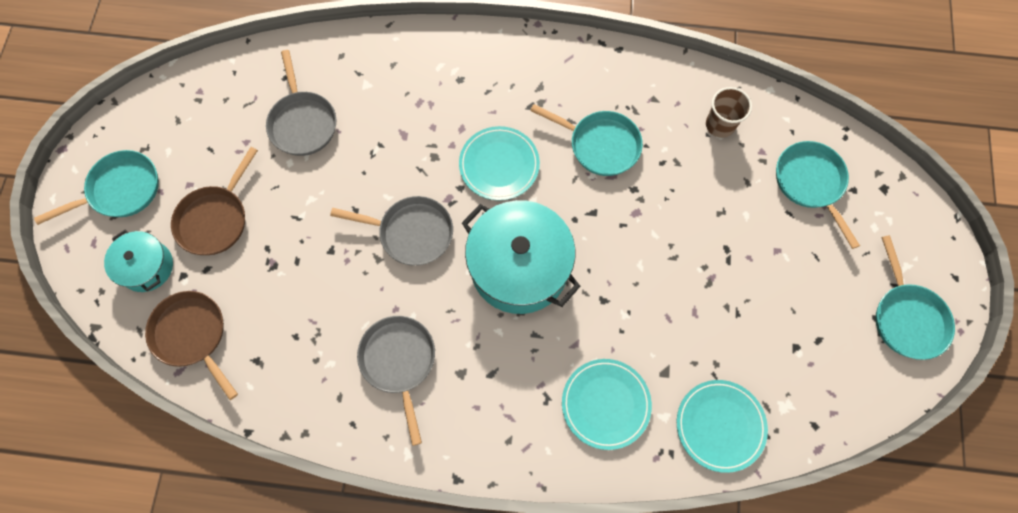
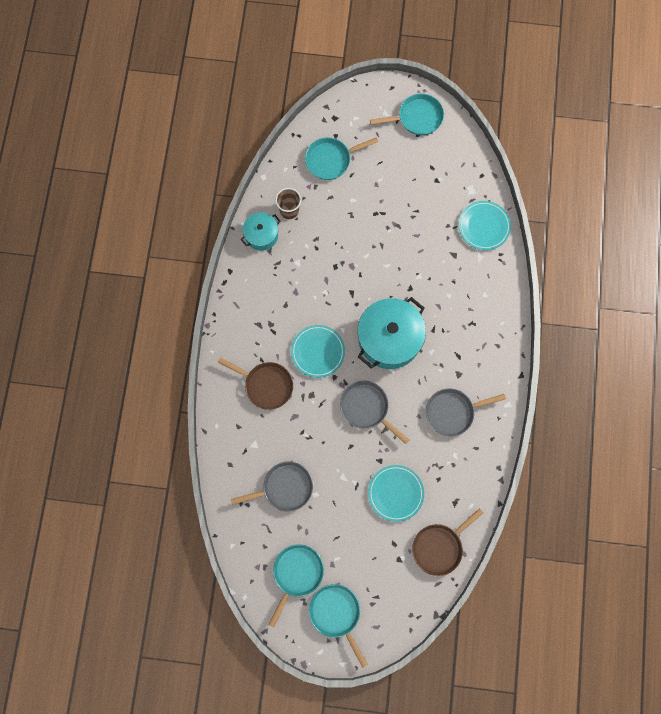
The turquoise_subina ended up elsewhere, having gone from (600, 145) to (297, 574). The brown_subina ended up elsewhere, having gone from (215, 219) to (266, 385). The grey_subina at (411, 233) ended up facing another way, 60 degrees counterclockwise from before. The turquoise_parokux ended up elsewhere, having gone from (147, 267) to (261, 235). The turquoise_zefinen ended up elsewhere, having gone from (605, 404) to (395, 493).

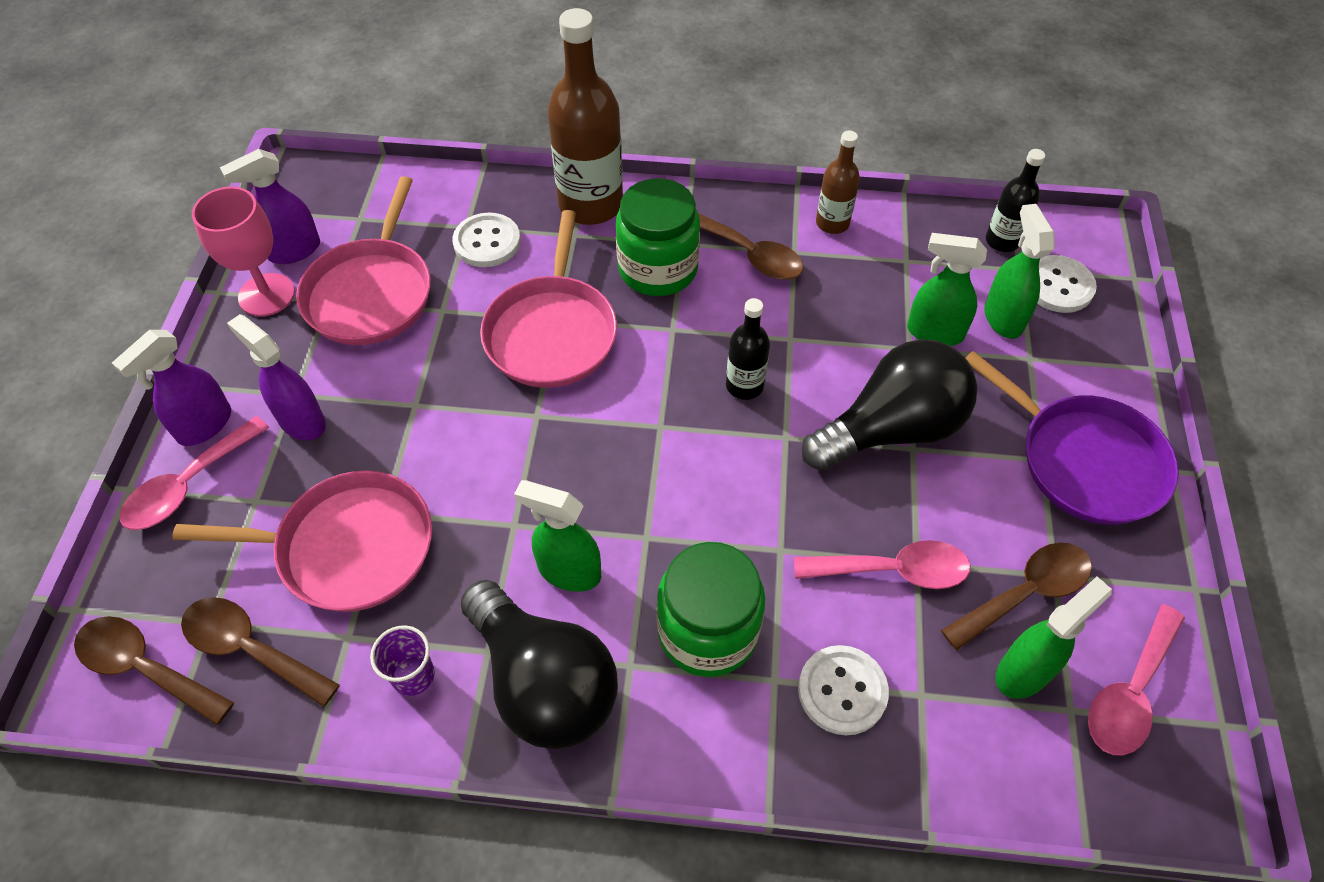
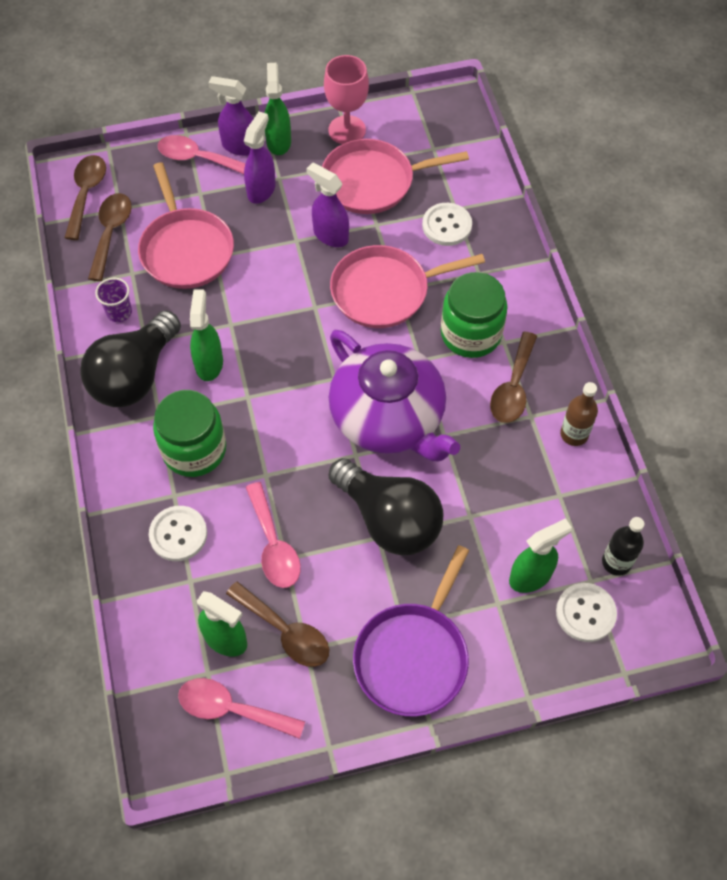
The second view lost the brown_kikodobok at (590, 205). The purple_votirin ended up elsewhere, having gone from (294, 251) to (330, 235). The green_votirin ended up elsewhere, having gone from (934, 332) to (278, 141). Where the black_kikodobok stood at (744, 385), the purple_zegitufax came to stand at (389, 418).

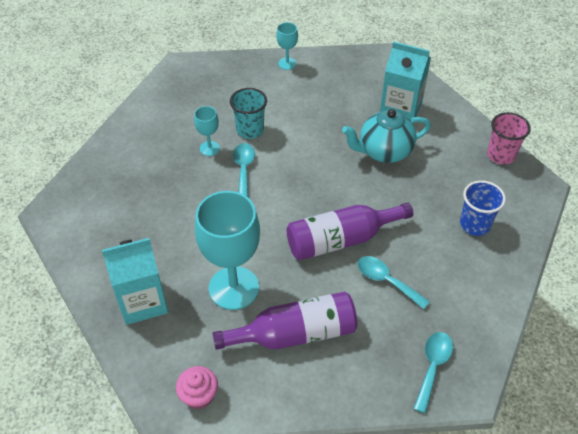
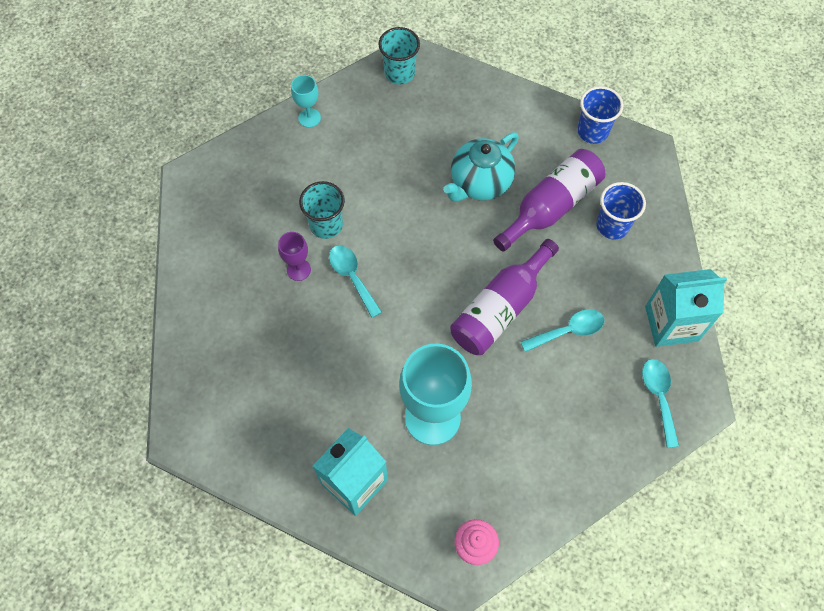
The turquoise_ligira ended up elsewhere, having gone from (400, 109) to (671, 323). What was the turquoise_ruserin at (209, 148) turned into the purple_ruserin at (298, 270). What was the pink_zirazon at (501, 155) turned into the blue_zirazon at (592, 131). The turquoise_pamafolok at (386, 281) ended up facing another way, 150 degrees clockwise from before. The purple_kikodobok ended up elsewhere, having gone from (295, 333) to (551, 206). The second view gained the turquoise_zirazon at (399, 73).

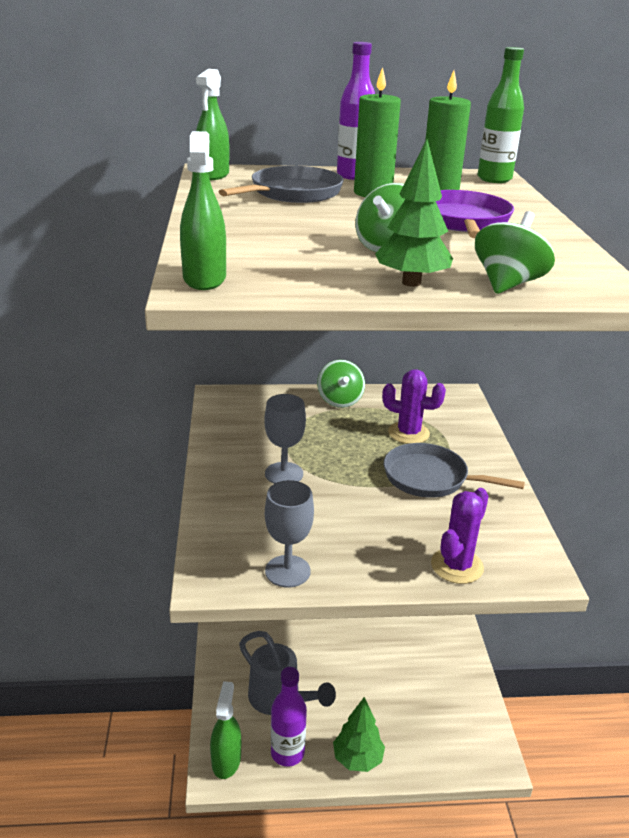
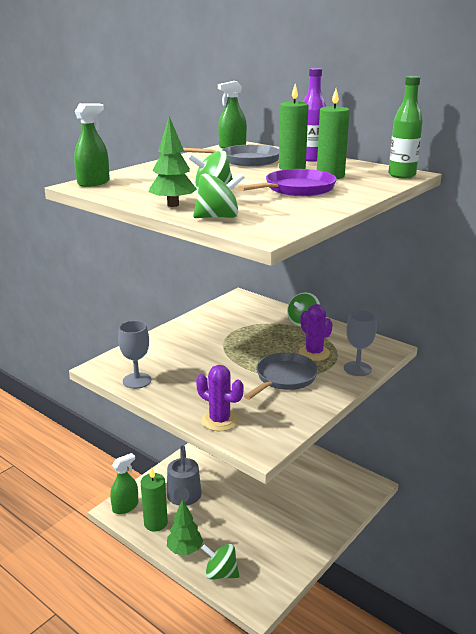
The grey_ruserin ended up elsewhere, having gone from (284, 474) to (357, 369). The grey_subina at (430, 478) ended up facing another way, 60 degrees clockwise from before. The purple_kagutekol at (457, 566) ended up facing another way, 45 degrees clockwise from before. Where the purple_kikodobok stood at (287, 753), the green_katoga came to stand at (155, 523). The second view gained the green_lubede at (221, 573).

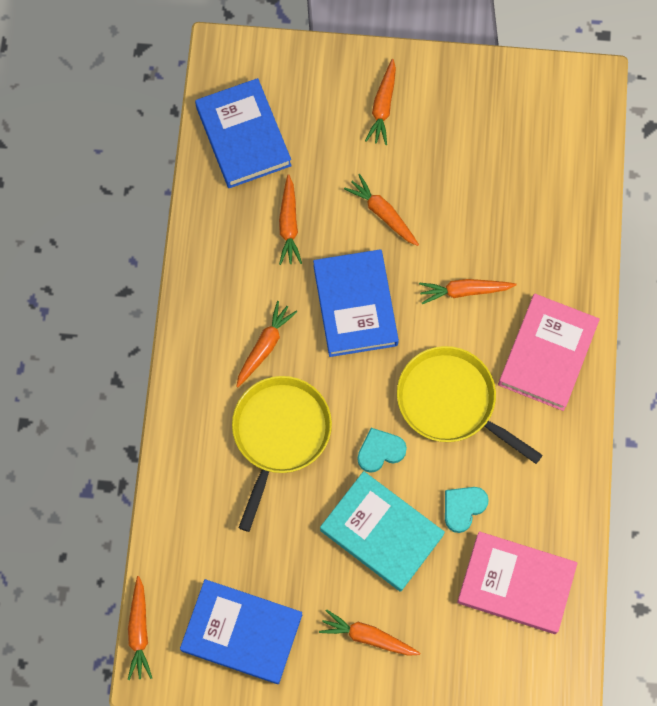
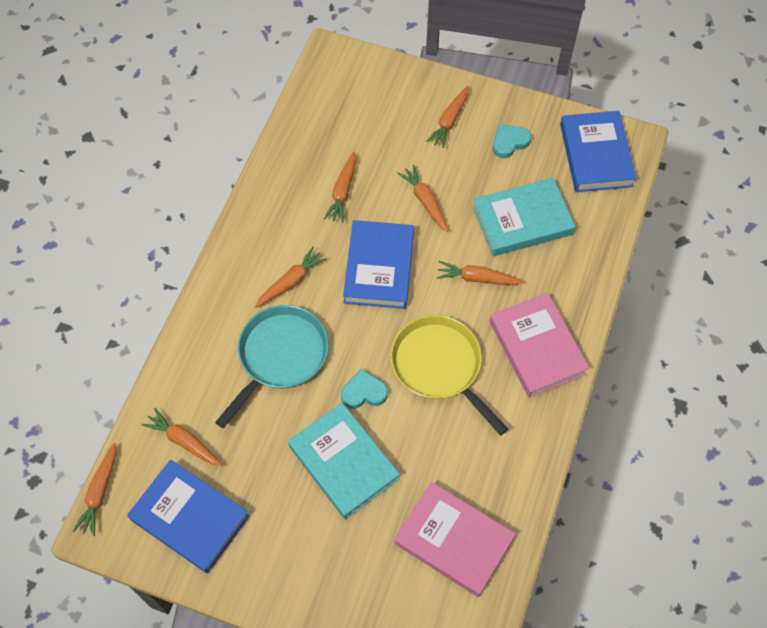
The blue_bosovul ended up elsewhere, having gone from (243, 136) to (596, 155). The pink_bosovul at (547, 354) ended up facing another way, 60 degrees counterclockwise from before. What was the yellow_subina at (279, 434) turned into the turquoise_subina at (280, 356). The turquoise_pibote ended up elsewhere, having gone from (463, 508) to (509, 142). The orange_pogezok ended up elsewhere, having gone from (367, 636) to (184, 441). The second view gained the turquoise_bosovul at (522, 220).

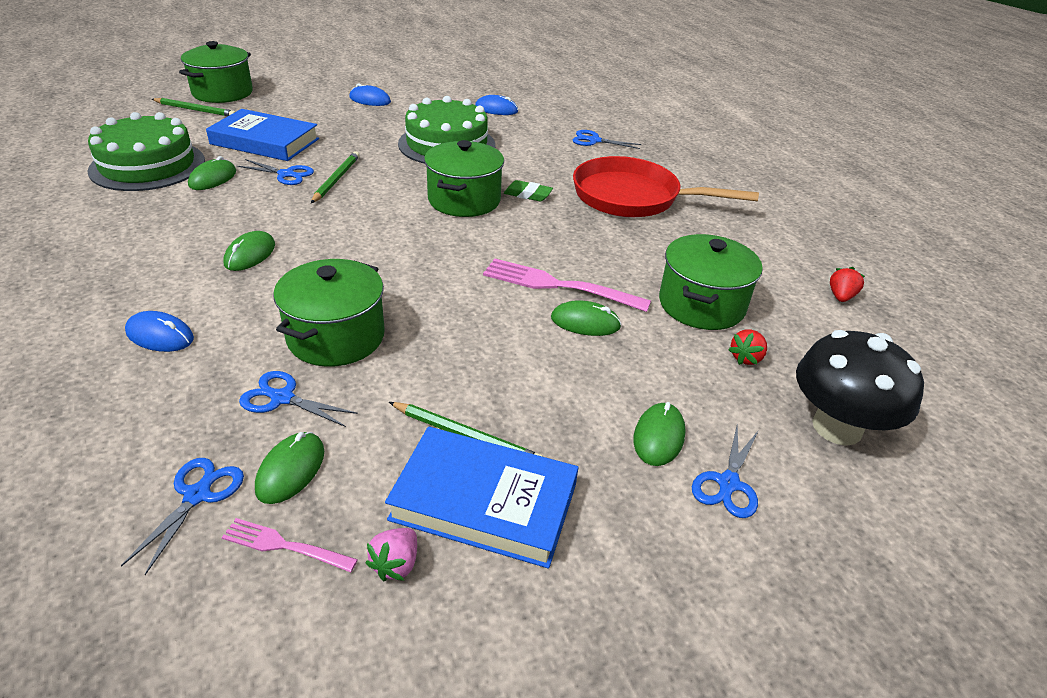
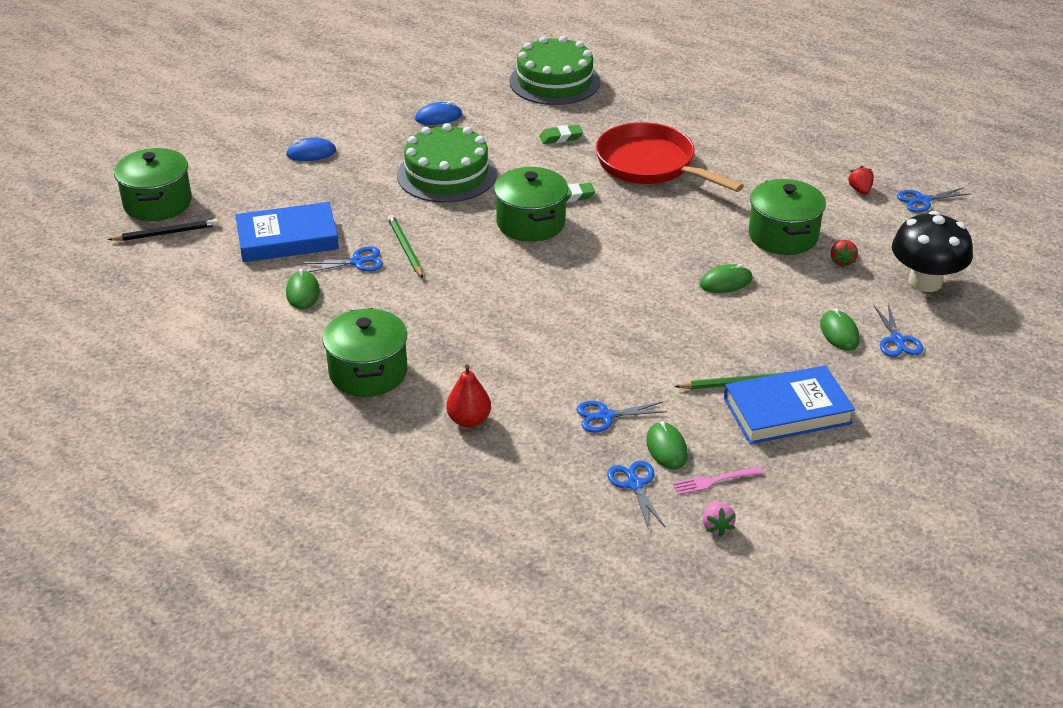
What was the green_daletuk at (195, 110) turned into the black_daletuk at (166, 233). The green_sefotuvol ended up elsewhere, having gone from (148, 165) to (554, 81). The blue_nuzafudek ended up elsewhere, having gone from (594, 140) to (922, 200). The red_subina at (633, 197) ended up facing another way, 60 degrees clockwise from before. The second view lost the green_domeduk at (250, 254). The second view lost the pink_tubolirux at (558, 285). The green_parokux ended up elsewhere, having gone from (336, 337) to (368, 372). Where the blue_domeduk stood at (160, 335), the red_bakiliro came to stand at (469, 420). The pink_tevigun ended up elsewhere, having gone from (396, 564) to (716, 526). The second view gained the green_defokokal at (561, 137).

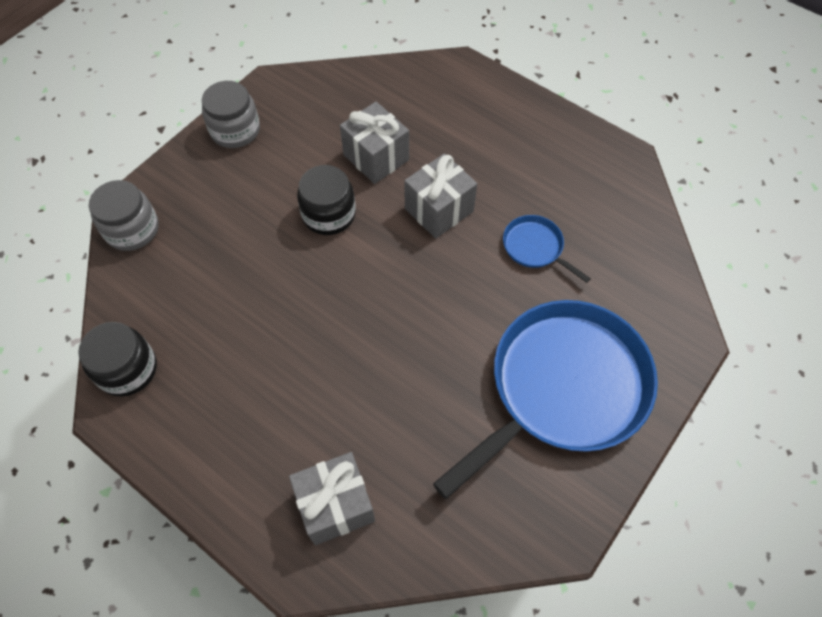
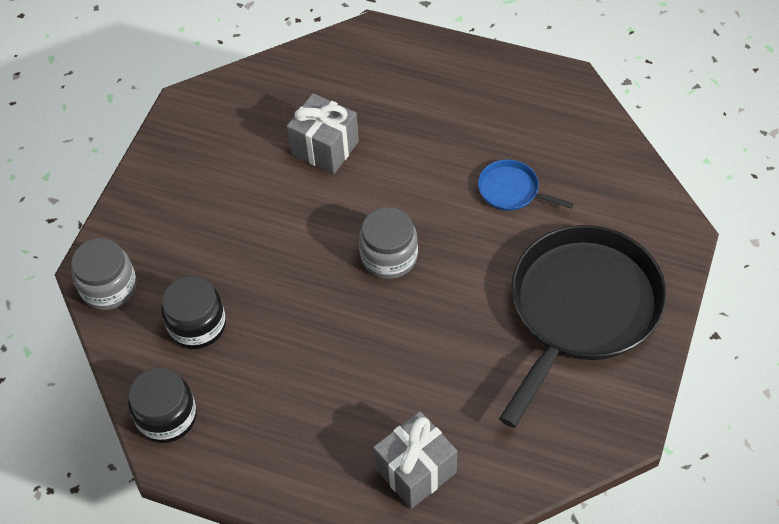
The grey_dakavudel ended up elsewhere, having gone from (235, 130) to (389, 256). The second view lost the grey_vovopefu at (439, 210). The black_dakavudel ended up elsewhere, having gone from (329, 214) to (197, 325). What was the blue_subina at (562, 387) turned into the black_subina at (581, 308).

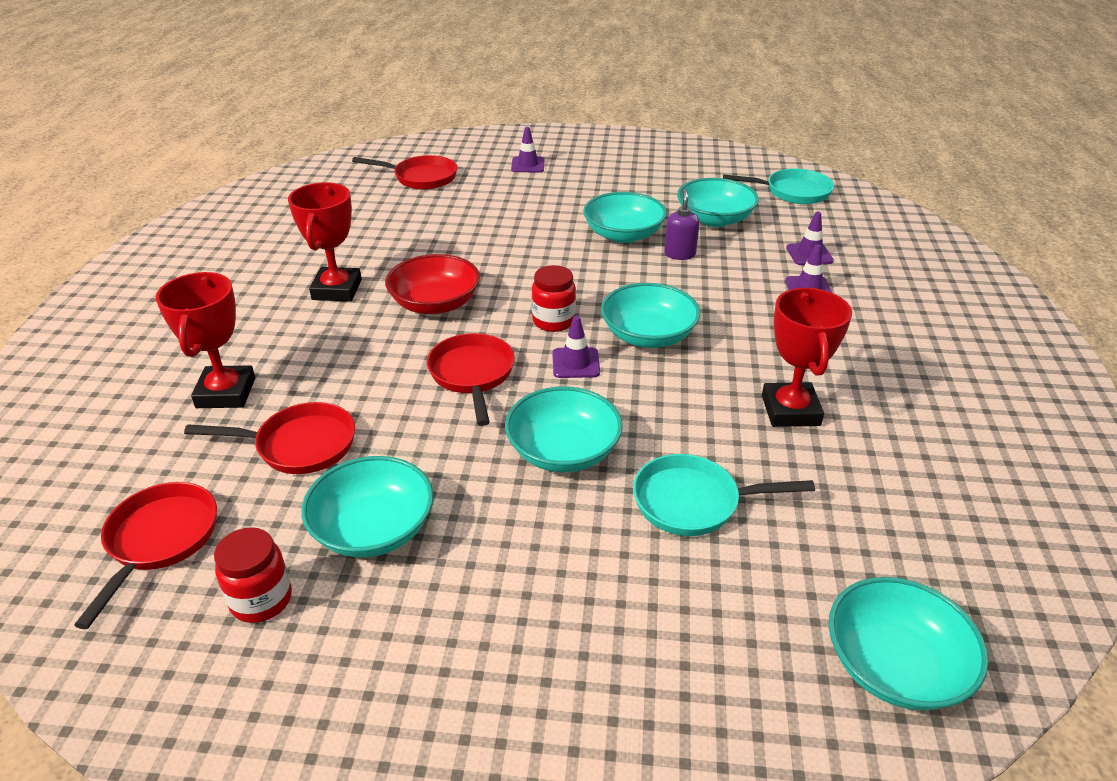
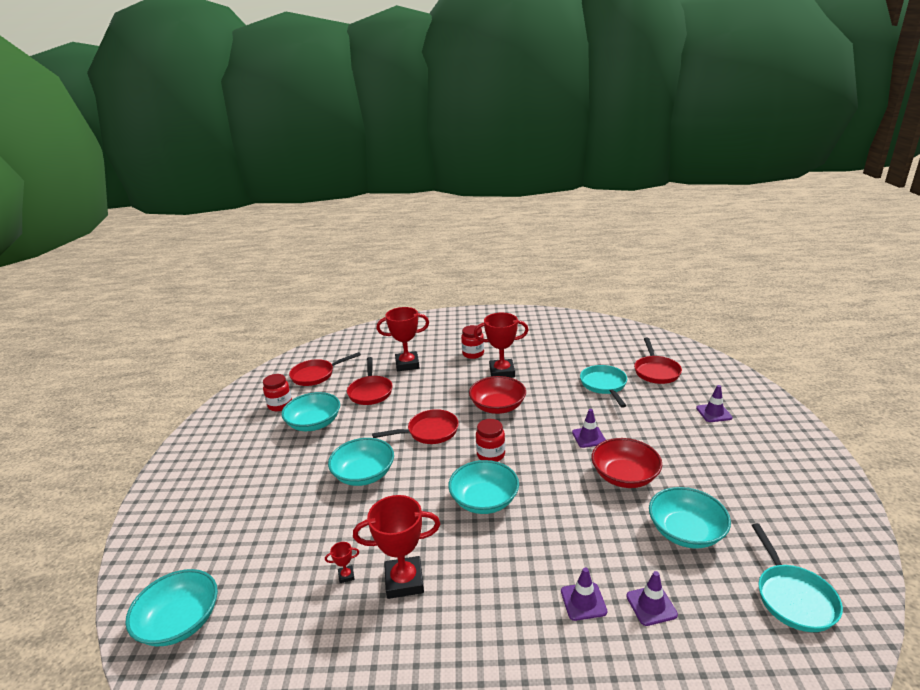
The second view lost the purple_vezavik at (679, 254). What was the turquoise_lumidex at (623, 235) turned into the red_lumidex at (624, 476). The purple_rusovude ended up elsewhere, having gone from (575, 363) to (589, 437). The turquoise_subina ended up elsewhere, having gone from (693, 502) to (604, 385). The red_subina at (160, 540) ended up facing another way, 150 degrees clockwise from before. The second view gained the red_dakavudel at (473, 354). The second view gained the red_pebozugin at (346, 576).

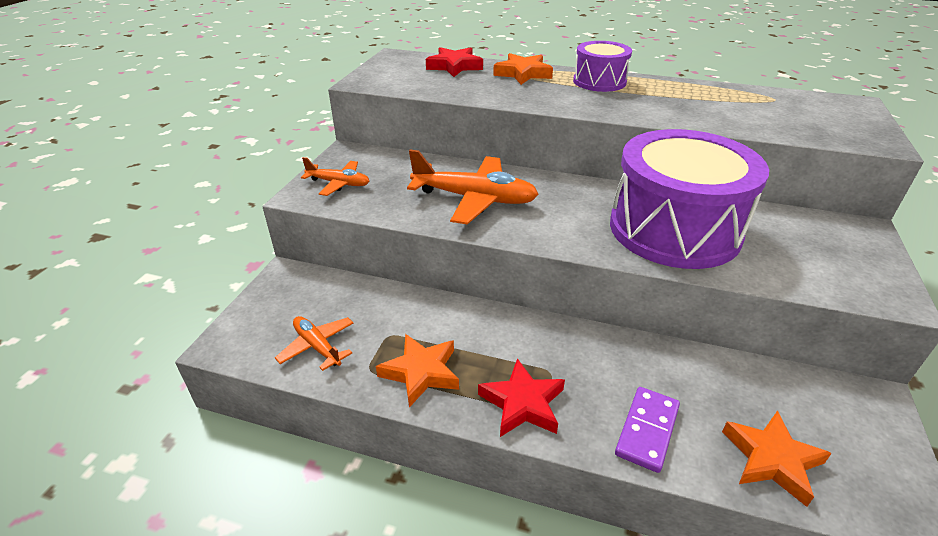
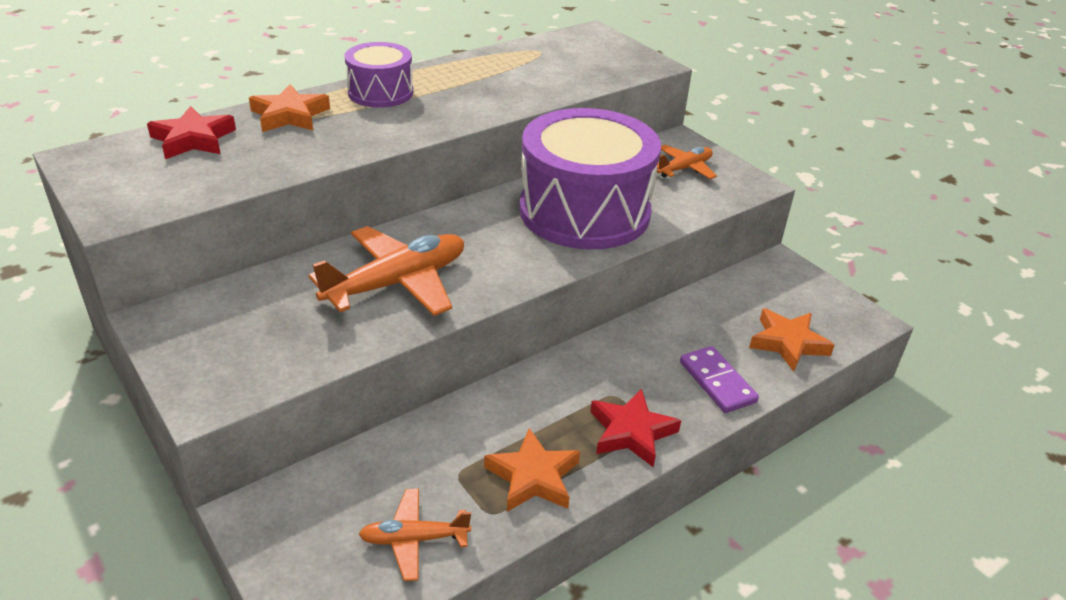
The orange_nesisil ended up elsewhere, having gone from (339, 183) to (684, 168).

